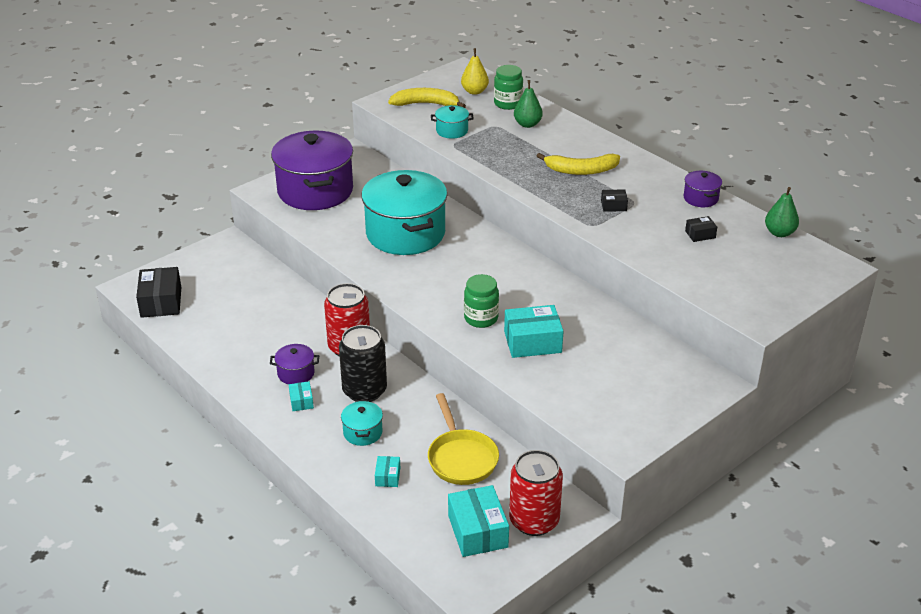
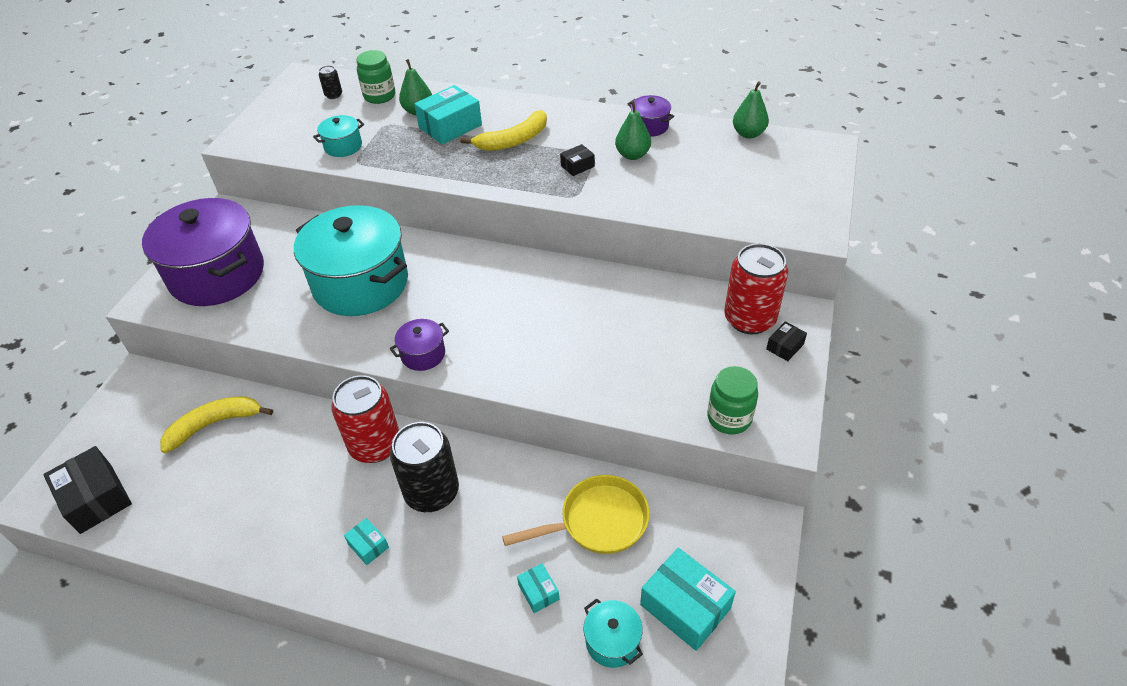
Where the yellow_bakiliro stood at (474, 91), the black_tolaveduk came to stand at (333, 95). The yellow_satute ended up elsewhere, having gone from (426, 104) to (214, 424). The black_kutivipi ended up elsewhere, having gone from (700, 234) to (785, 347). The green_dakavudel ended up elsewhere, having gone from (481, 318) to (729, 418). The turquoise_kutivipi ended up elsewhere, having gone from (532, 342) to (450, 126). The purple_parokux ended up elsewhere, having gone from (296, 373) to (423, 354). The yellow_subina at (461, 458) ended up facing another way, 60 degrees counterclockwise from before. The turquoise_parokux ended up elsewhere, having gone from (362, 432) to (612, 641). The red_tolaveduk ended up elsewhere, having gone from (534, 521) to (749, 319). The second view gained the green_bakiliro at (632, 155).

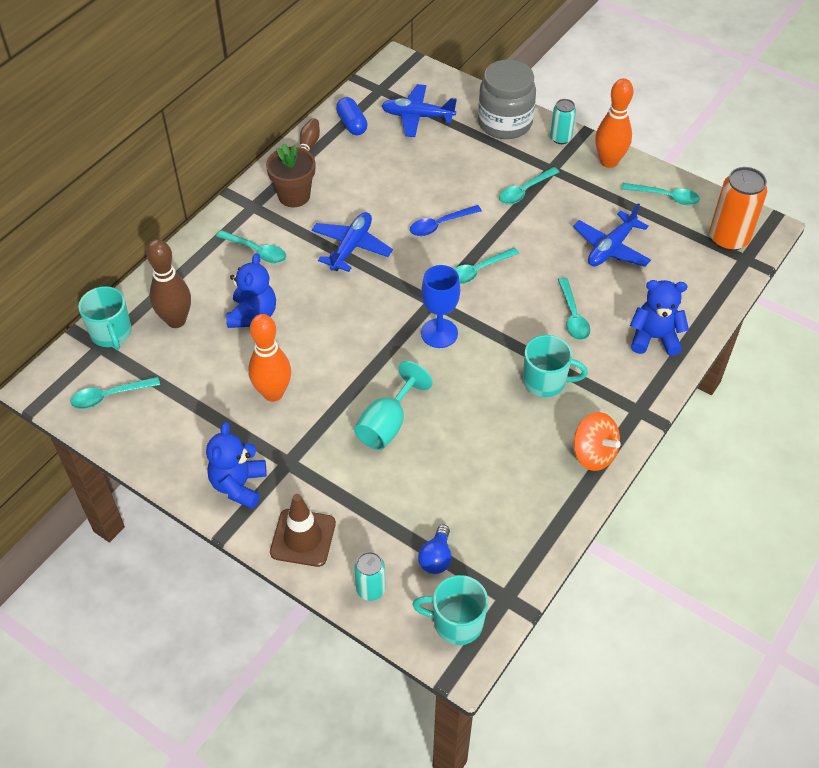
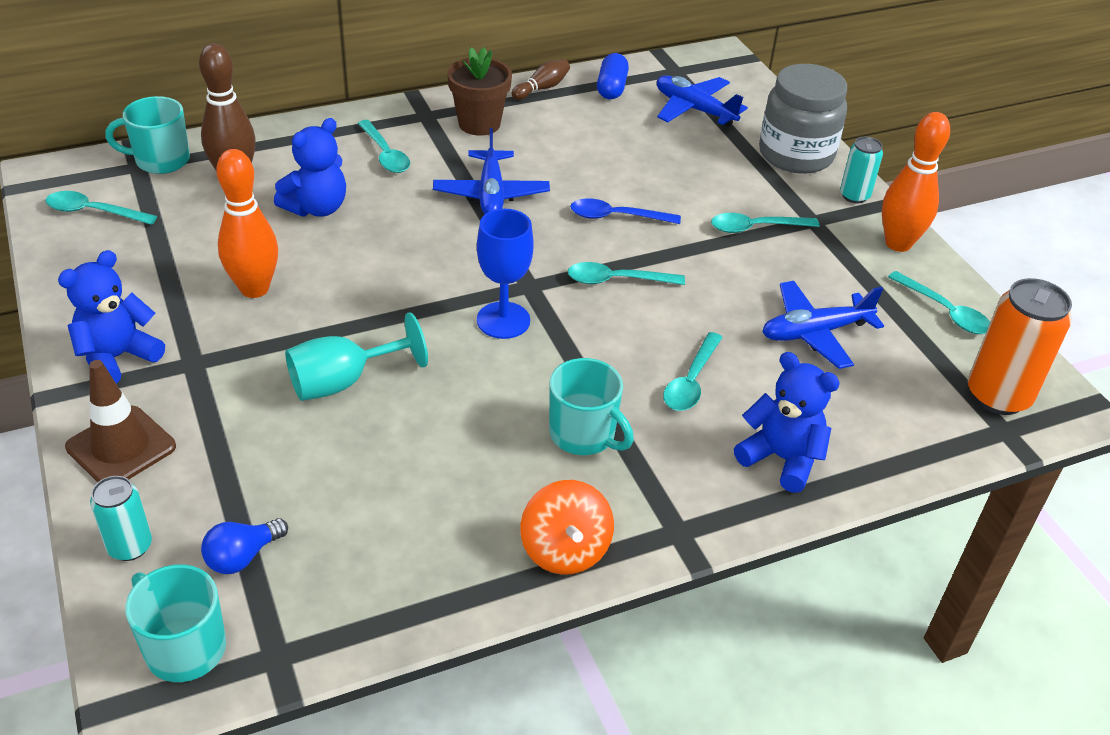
The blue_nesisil at (351, 247) ended up facing another way, 120 degrees clockwise from before. The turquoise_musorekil at (111, 333) ended up facing another way, 75 degrees clockwise from before.

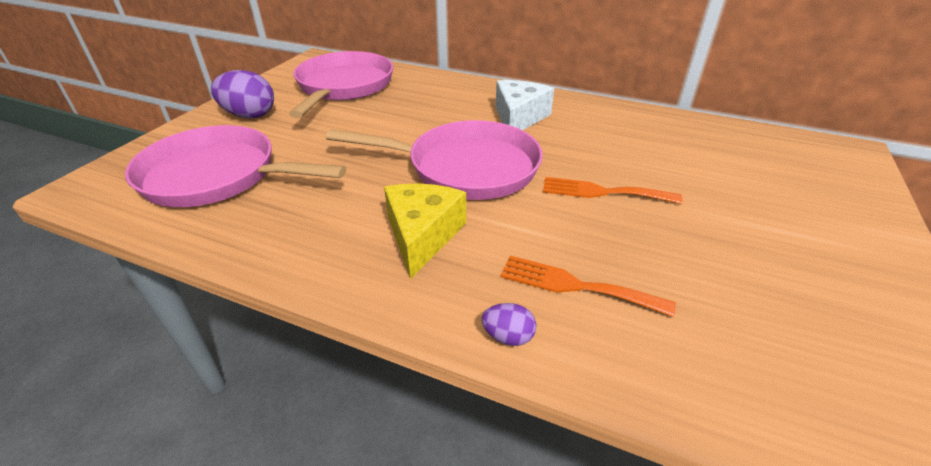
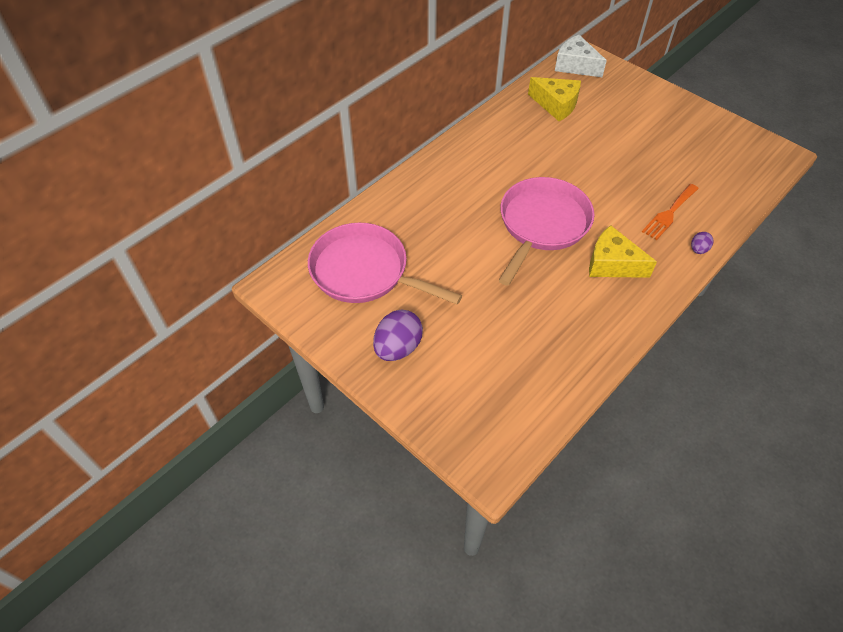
The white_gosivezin ended up elsewhere, having gone from (519, 118) to (575, 65). The second view lost the pink_subina at (217, 176). The second view lost the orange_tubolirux at (603, 192). The second view gained the yellow_gosivezin at (556, 105).

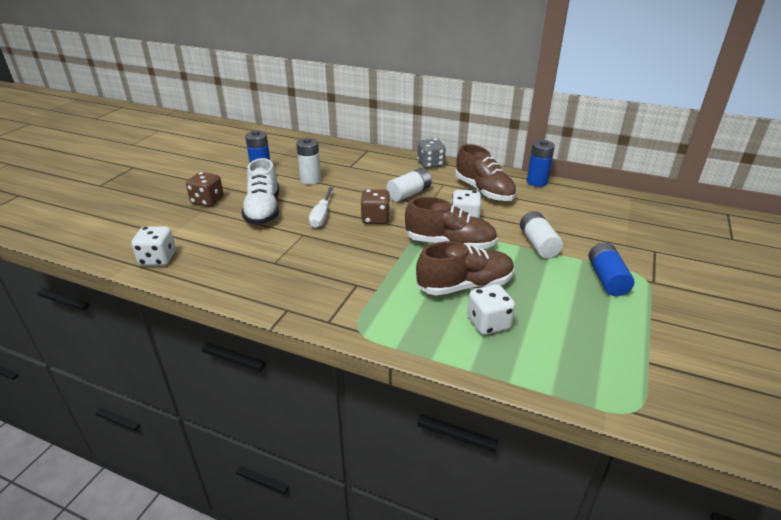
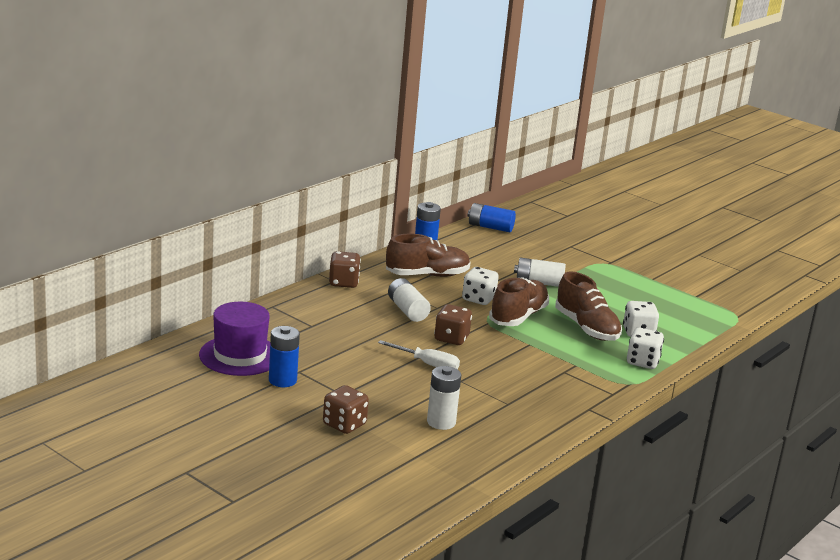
The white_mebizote ended up elsewhere, having gone from (310, 180) to (441, 422). What was the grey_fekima at (430, 164) turned into the brown_fekima at (343, 283). The second view lost the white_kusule at (263, 210). The white_fekima ended up elsewhere, having gone from (158, 259) to (642, 362). The brown_kusule at (465, 286) ended up facing another way, 150 degrees clockwise from before. The blue_mebizote ended up elsewhere, having gone from (607, 279) to (490, 227). The second view gained the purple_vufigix at (240, 355).

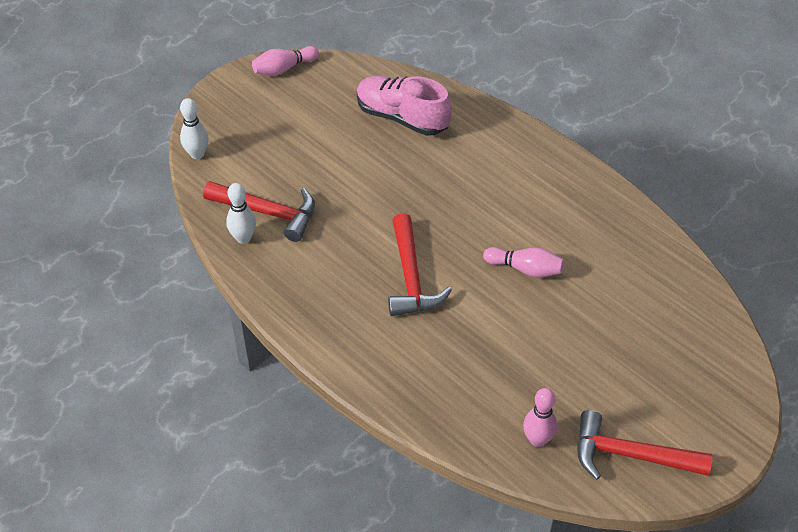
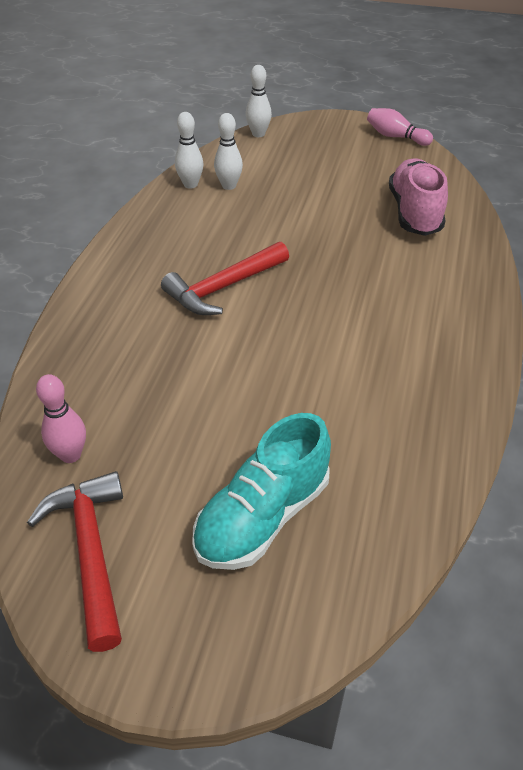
Where the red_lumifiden stood at (268, 212), the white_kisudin came to stand at (229, 186). The second view lost the pink_kisudin at (525, 269). The second view gained the turquoise_kusule at (262, 516).

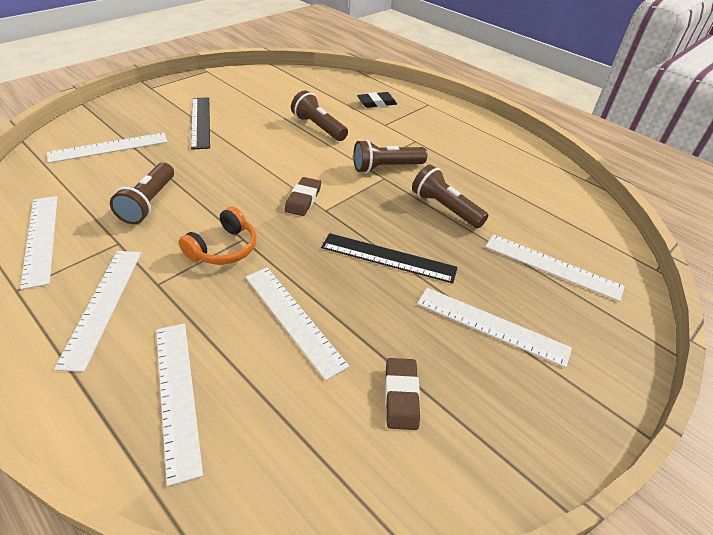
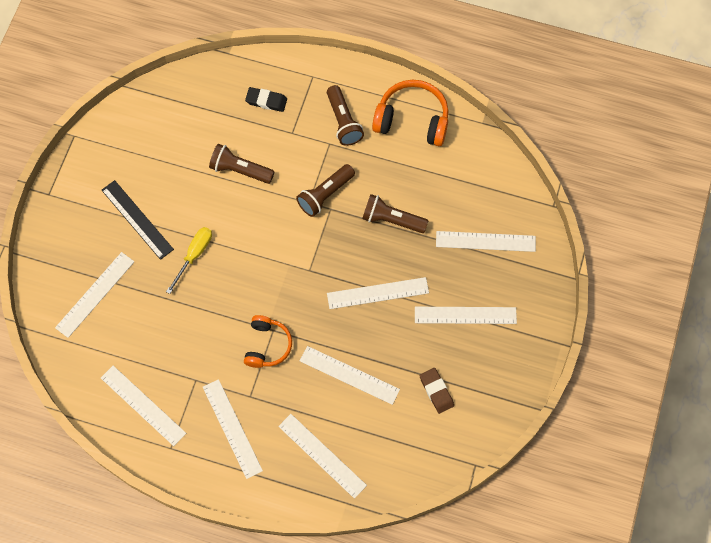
The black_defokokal at (376, 103) ended up facing another way, 60 degrees clockwise from before. The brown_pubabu ended up elsewhere, having gone from (149, 203) to (343, 121). The second view lost the brown_defokokal at (303, 199). What was the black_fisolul at (388, 257) turned into the white_fisolul at (377, 293). The second view gained the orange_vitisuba at (412, 120). The second view gained the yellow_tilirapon at (194, 255).

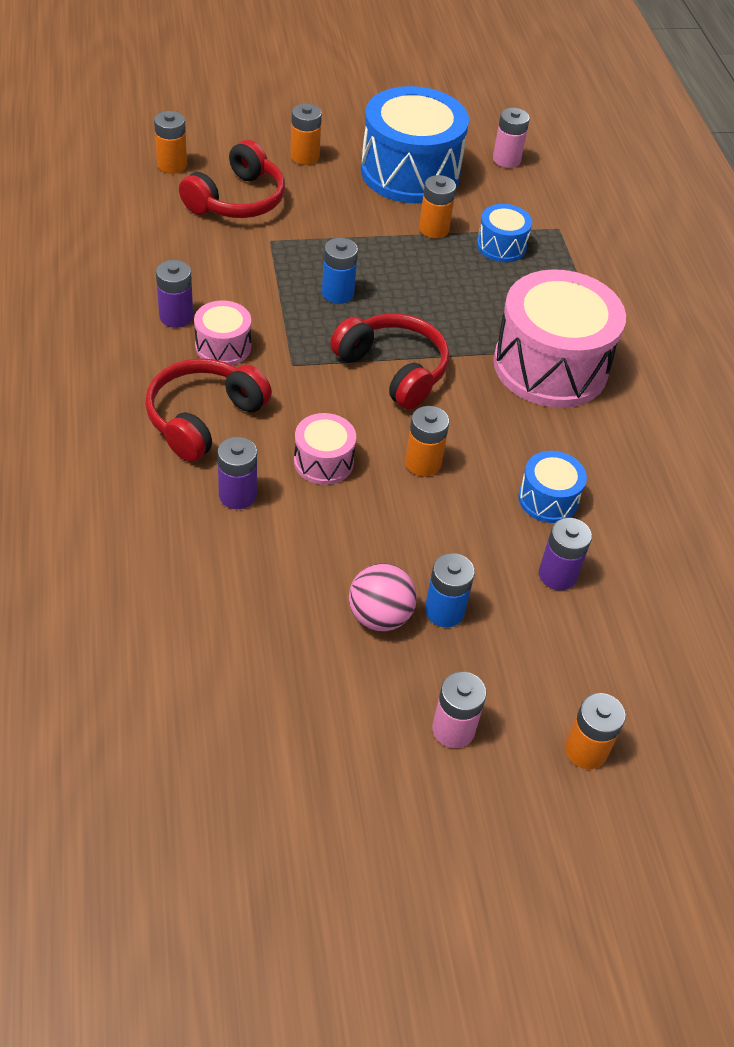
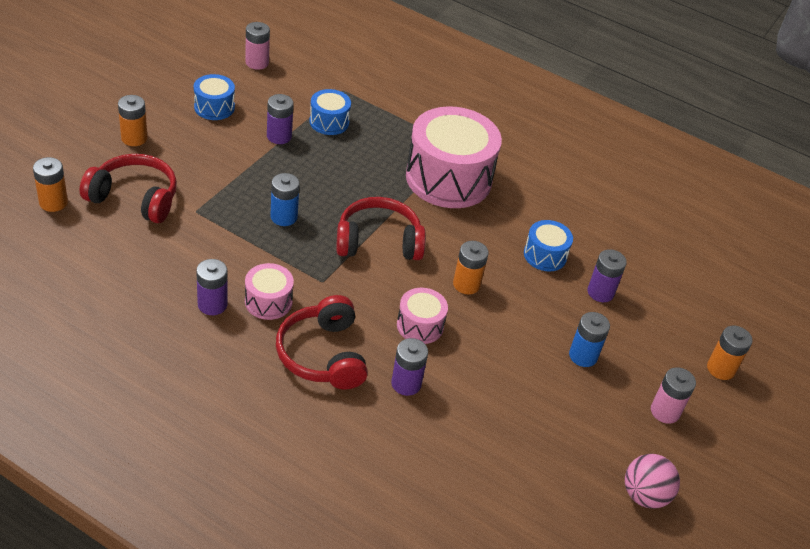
The size of the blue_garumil at (410, 172) changed by a factor of 0.48. The red_vitisuba at (237, 200) ended up facing another way, 60 degrees counterclockwise from before. What was the orange_mebizote at (434, 229) turned into the purple_mebizote at (279, 136). The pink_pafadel ended up elsewhere, having gone from (379, 616) to (644, 495).

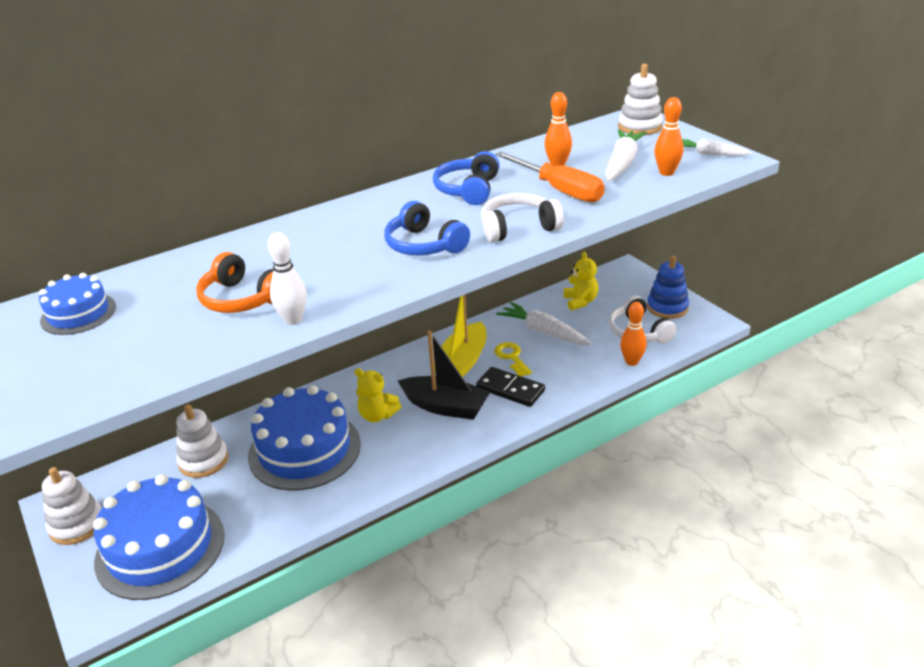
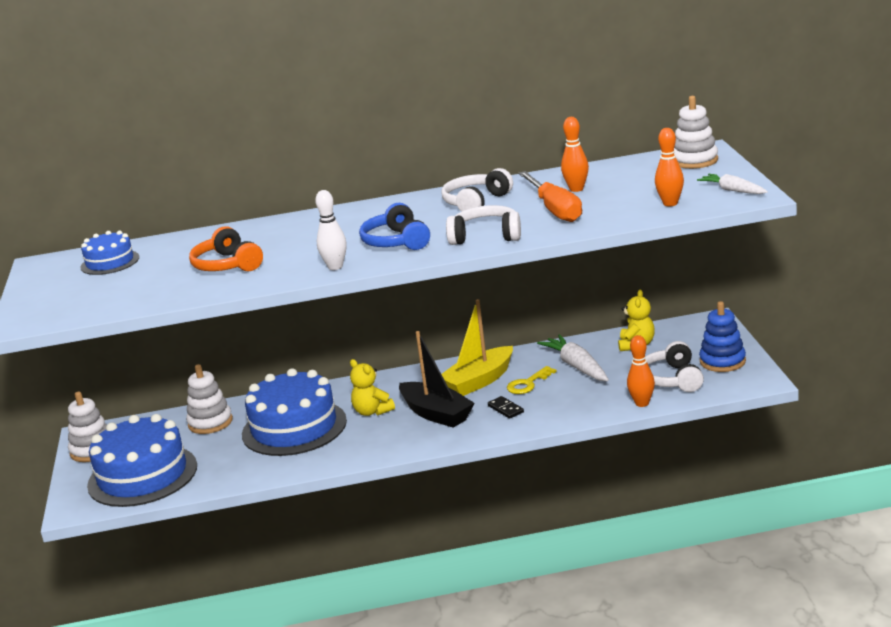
The second view lost the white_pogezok at (622, 164). What was the blue_vitisuba at (468, 190) turned into the white_vitisuba at (476, 202). The white_kisudin ended up elsewhere, having gone from (293, 320) to (335, 267). The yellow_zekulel at (511, 357) ended up facing another way, 135 degrees counterclockwise from before. The size of the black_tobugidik at (510, 389) changed by a factor of 0.58.

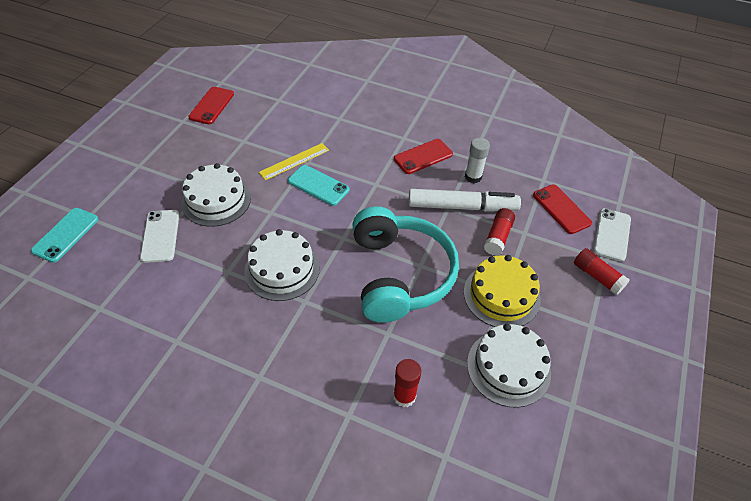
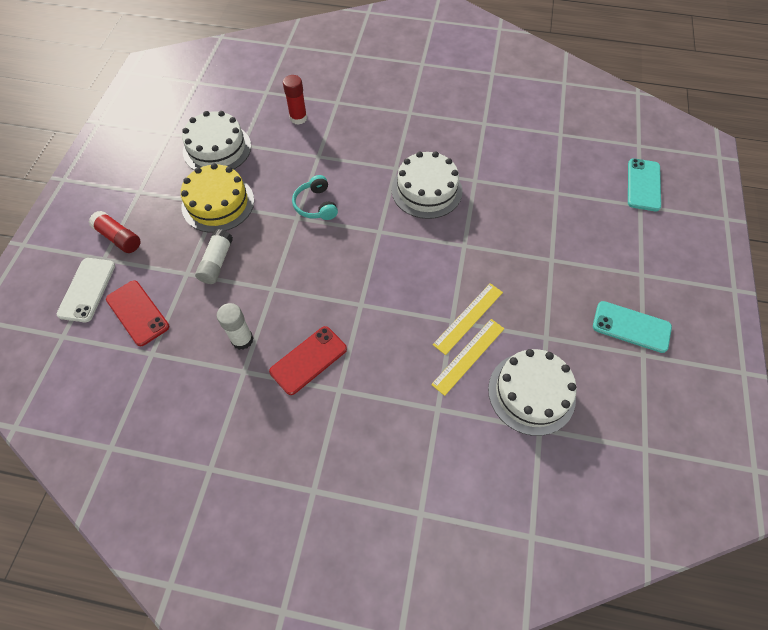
The second view lost the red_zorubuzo at (212, 106). The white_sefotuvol ended up elsewhere, having gone from (216, 200) to (531, 393). The turquoise_zorubuzo ended up elsewhere, having gone from (318, 185) to (631, 327). The second view lost the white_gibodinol at (462, 207). The size of the turquoise_vitisuba at (399, 274) changed by a factor of 0.42. What was the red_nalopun at (498, 237) turned into the white_nalopun at (217, 262). The second view lost the white_zorubuzo at (160, 236). The second view gained the yellow_fisolul at (468, 356).

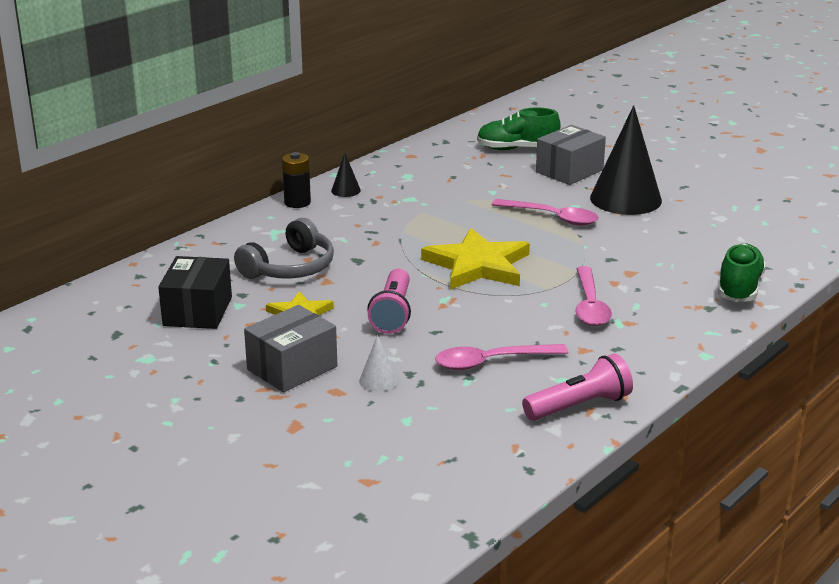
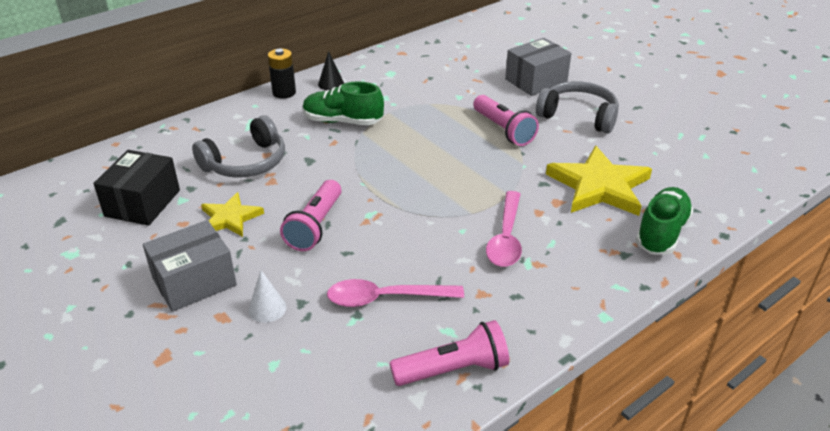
Where the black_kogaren stood at (625, 199), the grey_vitisuba came to stand at (578, 116). The green_kusule ended up elsewhere, having gone from (517, 149) to (342, 121). Where the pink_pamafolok stood at (552, 217), the pink_pubabu came to stand at (503, 130). The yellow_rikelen ended up elsewhere, having gone from (478, 265) to (599, 186).

